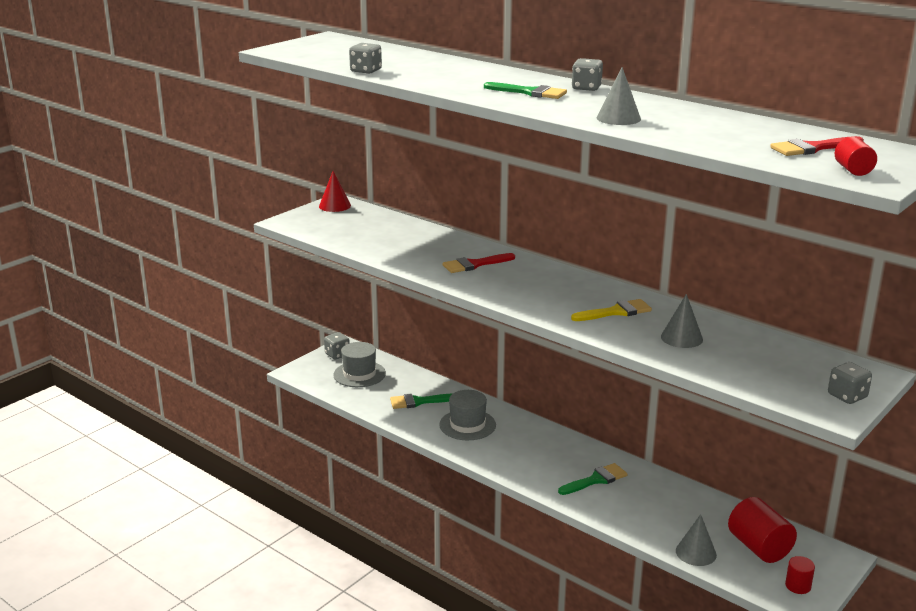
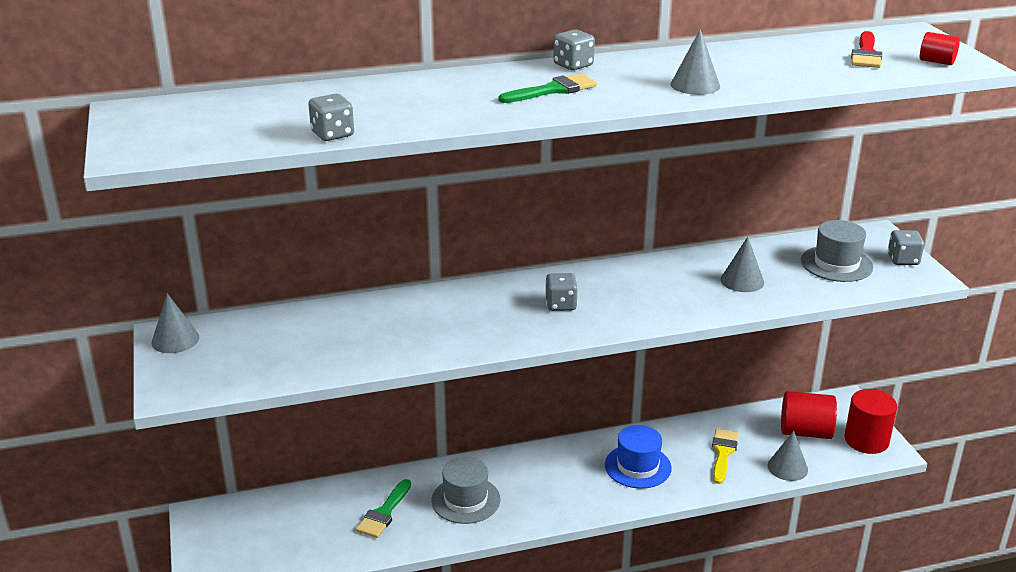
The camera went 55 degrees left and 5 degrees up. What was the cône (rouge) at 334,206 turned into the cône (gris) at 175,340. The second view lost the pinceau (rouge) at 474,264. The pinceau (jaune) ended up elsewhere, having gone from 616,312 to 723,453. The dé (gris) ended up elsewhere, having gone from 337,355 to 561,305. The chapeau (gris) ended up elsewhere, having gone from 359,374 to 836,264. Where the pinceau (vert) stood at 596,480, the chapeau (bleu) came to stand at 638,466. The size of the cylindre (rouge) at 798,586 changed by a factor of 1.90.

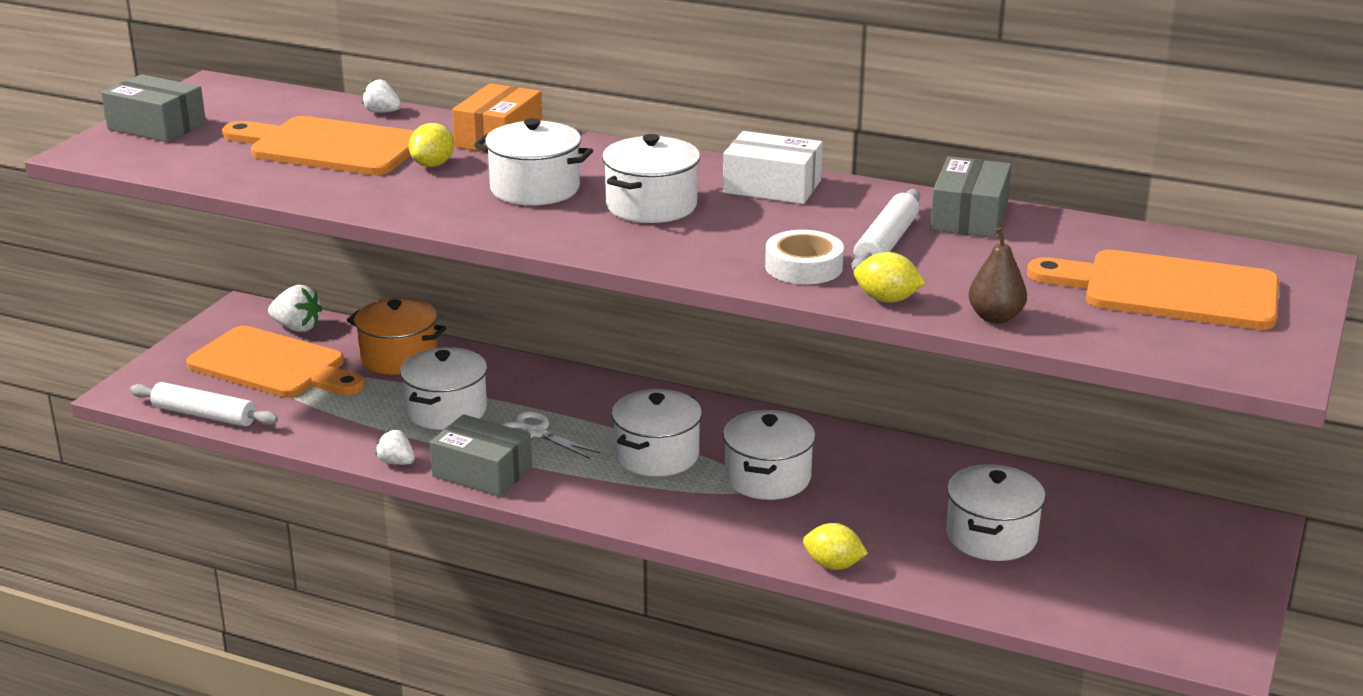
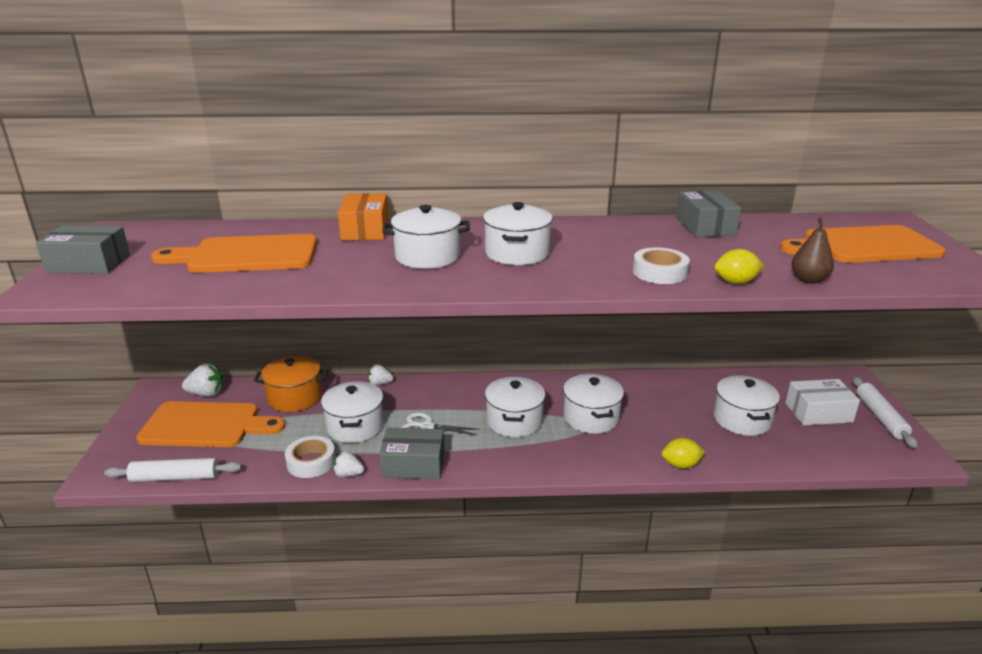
The camera went 25 degrees left and 0 degrees up. The fraise (blanc) ended up elsewhere, having gone from 382,112 to 380,383. The second view lost the citron (jaune) at 433,164. The boîte (blanc) ended up elsewhere, having gone from 772,187 to 818,412. The rouleau à pâtisserie (blanc) ended up elsewhere, having gone from 886,243 to 880,417. The second view gained the ruban adhésif (blanc) at 311,462.

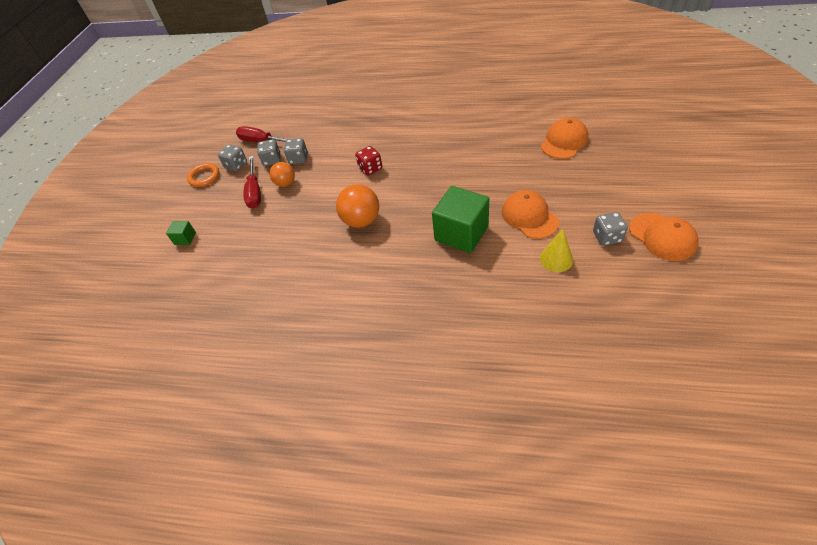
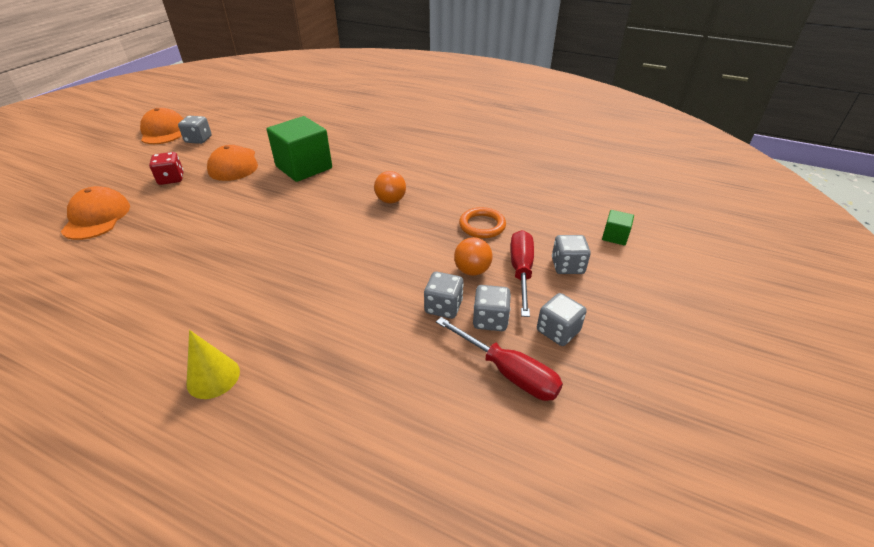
The camera went 170 degrees left and 10 degrees down. The casquette (orange) at 564,141 ended up facing another way, 120 degrees clockwise from before. The dé (rouge) ended up elsewhere, having gone from 370,168 to 171,179. The anneau (orange) ended up elsewhere, having gone from 204,177 to 482,225. The size of the balle (orange) at 361,220 changed by a factor of 0.64. The cône (jaune) ended up elsewhere, having gone from 556,259 to 213,377. The second view gained the dé (gris) at 567,266.

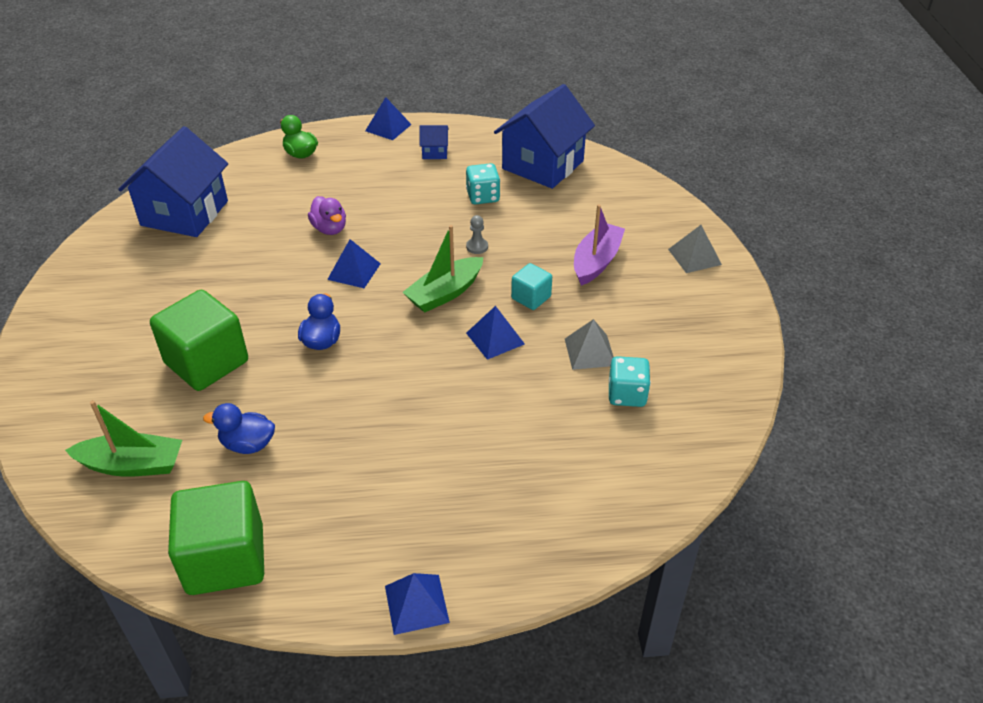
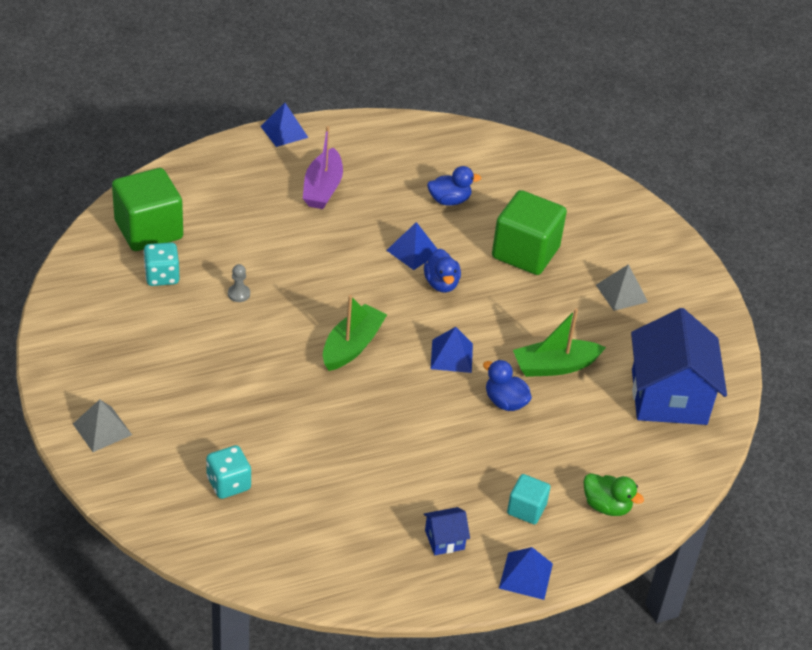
The camera went 160 degrees right and 0 degrees up. The second view lost the maison (bleu) at 543,165. The dé (turquoise) ended up elsewhere, having gone from 483,196 to 228,484. What was the canard (violet) at 329,229 turned into the canard (bleu) at 505,402. The bateau (violet) ended up elsewhere, having gone from 596,261 to 322,188. The pion (gris) ended up elsewhere, having gone from 477,247 to 239,294. The cube (turquoise) ended up elsewhere, having gone from 531,298 to 526,509. The pyramide (bleu) ended up elsewhere, having gone from 495,338 to 413,251. The pyramide (gris) ended up elsewhere, having gone from 589,352 to 621,293. The bateau (vert) ended up elsewhere, having gone from 132,465 to 555,366. The cube (vert) ended up elsewhere, having gone from 225,559 to 148,230.

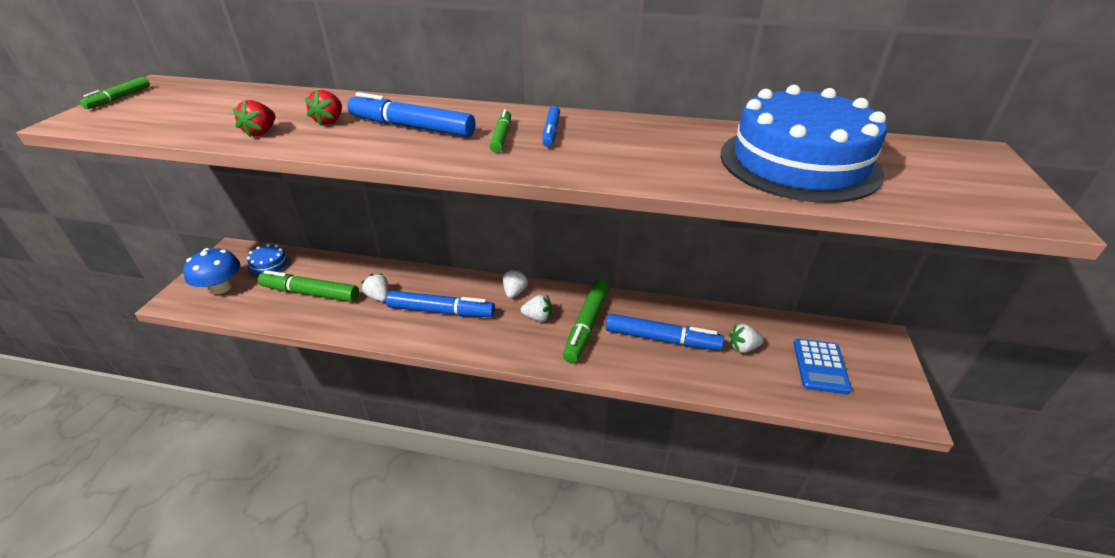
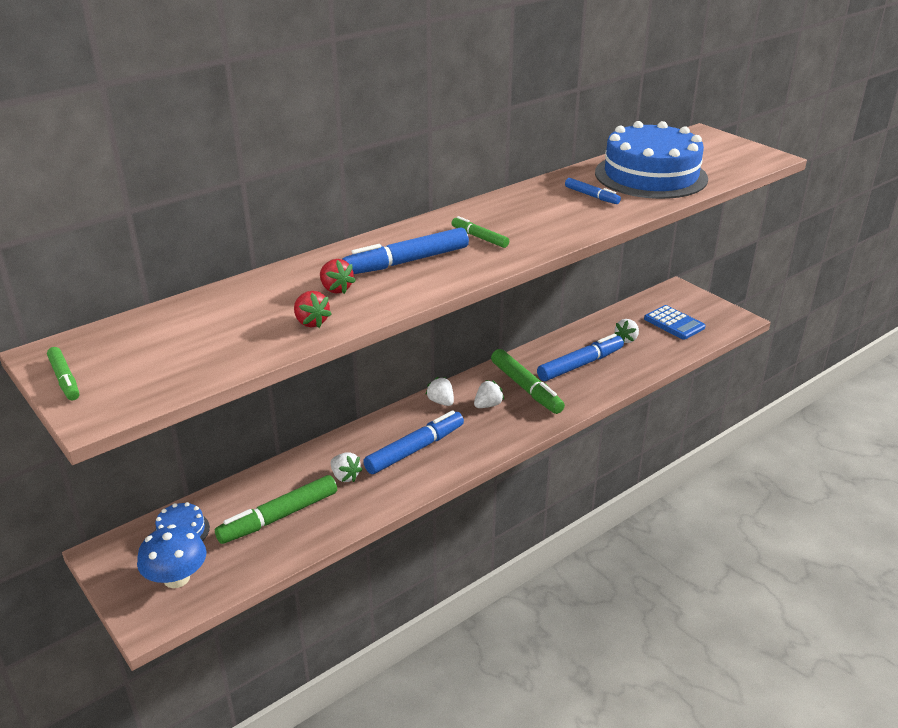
The camera went 50 degrees left and 5 degrees down. The feutre (bleu) ended up elsewhere, having gone from 551,132 to 591,196. The fraise (blanc) at 379,297 ended up facing another way, 135 degrees counterclockwise from before.

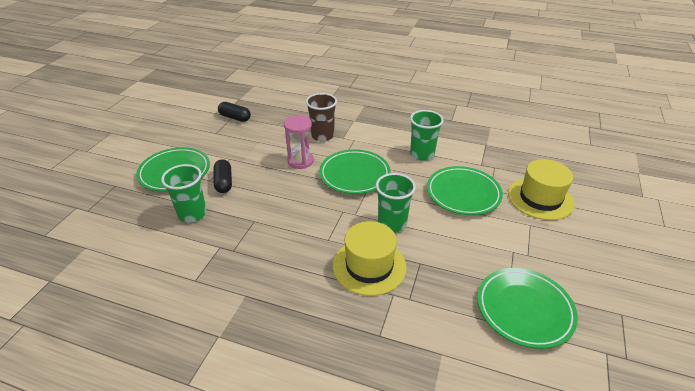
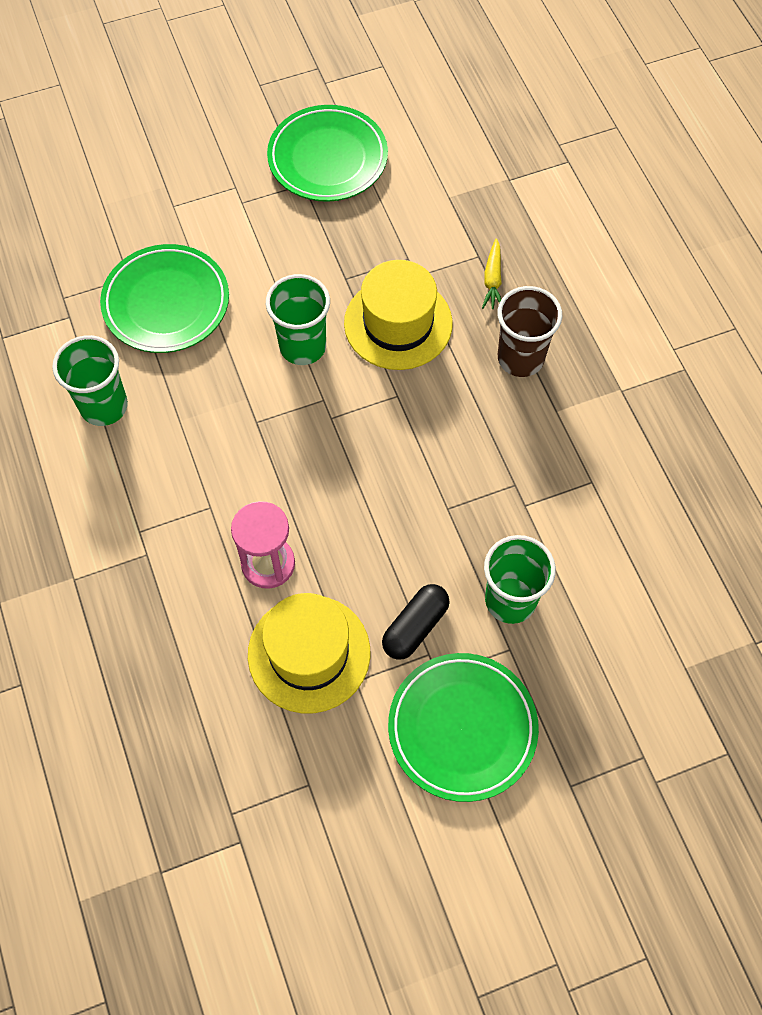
The camera went 130 degrees left and 25 degrees up. The gobelet (marron) ended up elsewhere, having gone from 322,136 to 520,358. The second view lost the gélule (noir) at 235,118. The second view lost the assiette (vert) at 354,175. The chapeau (jaune) ended up elsewhere, having gone from 540,198 to 309,653. The second view gained the carotte (jaune) at 492,280.

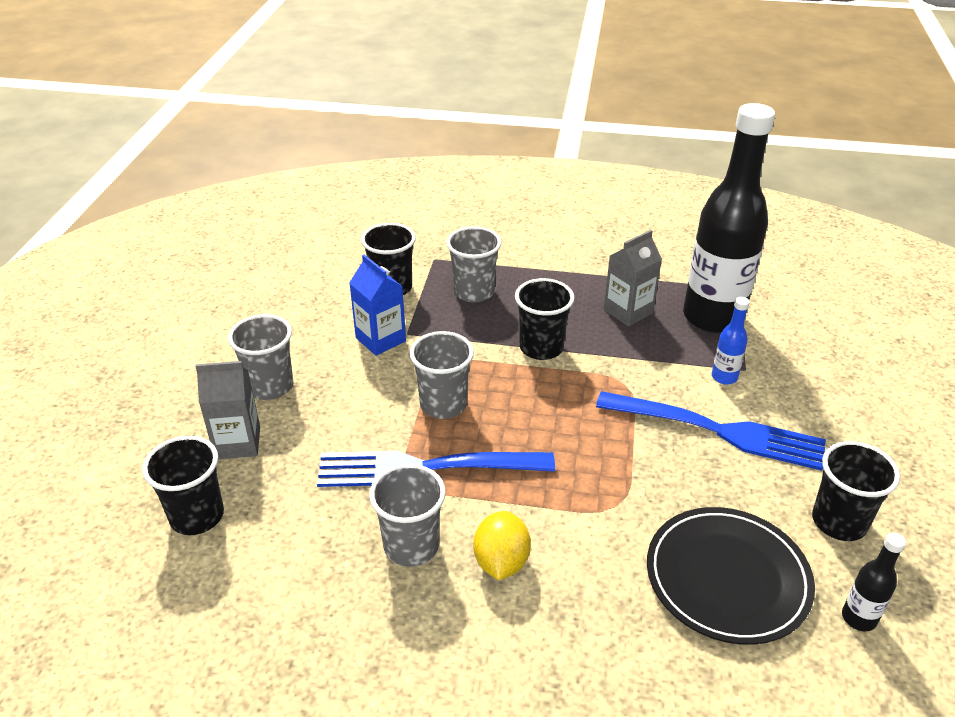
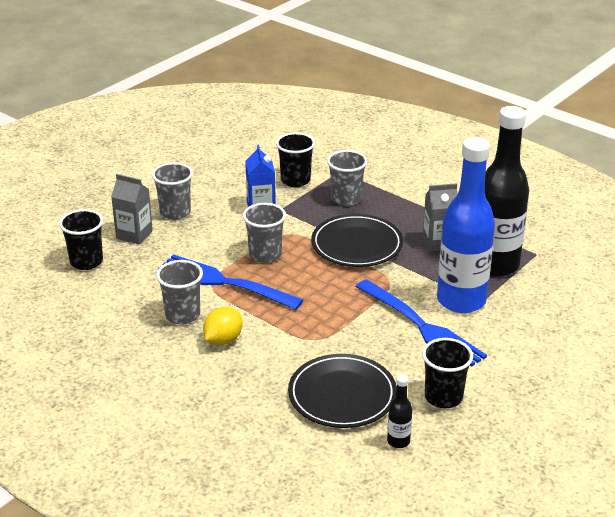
The camera went 30 degrees right and 5 degrees down. Where the gobelet (noir) stood at 541,348, the assiette (noir) came to stand at 357,245. The size of the bouteille (bleu) at 724,377 changed by a factor of 2.50.

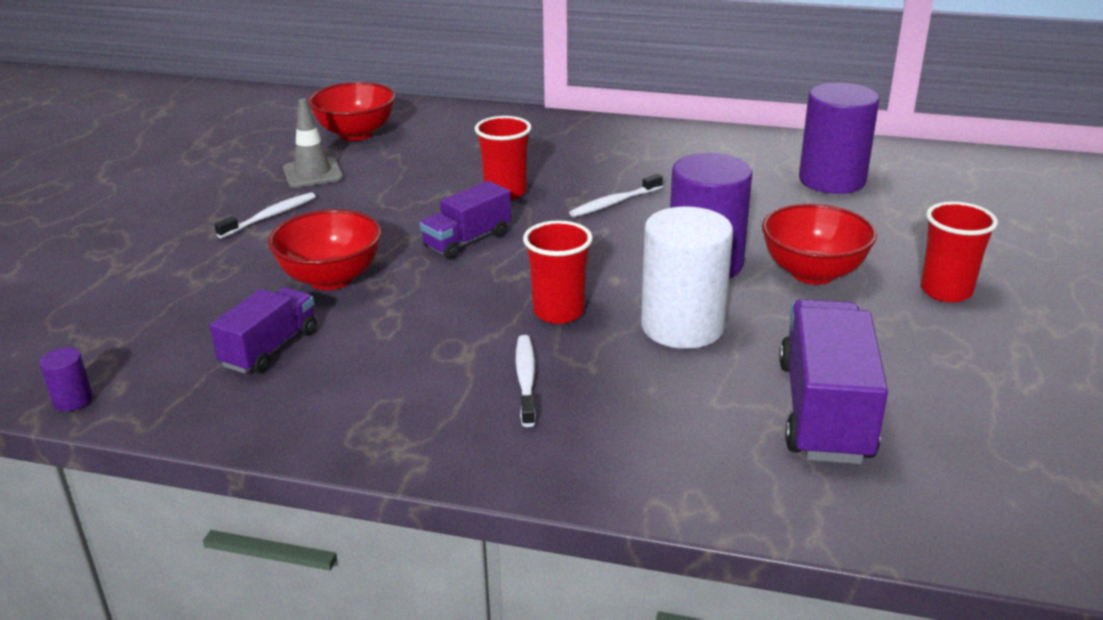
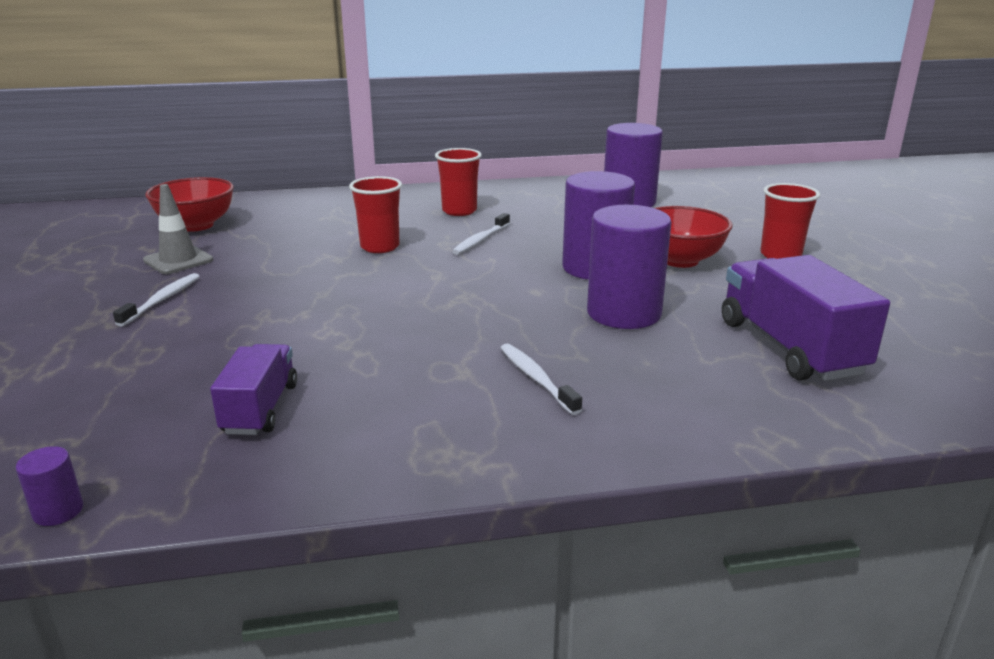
The camera went 25 degrees left and 5 degrees down. The second view lost the camion (violet) at 467,241. What was the cylindre (blanc) at 682,327 turned into the cylindre (violet) at 624,313. The second view lost the bol (rouge) at 331,279. The gobelet (rouge) ended up elsewhere, having gone from 558,312 to 459,211.

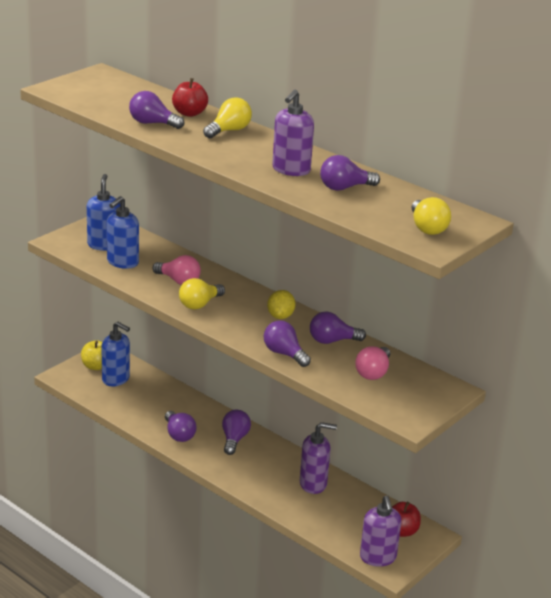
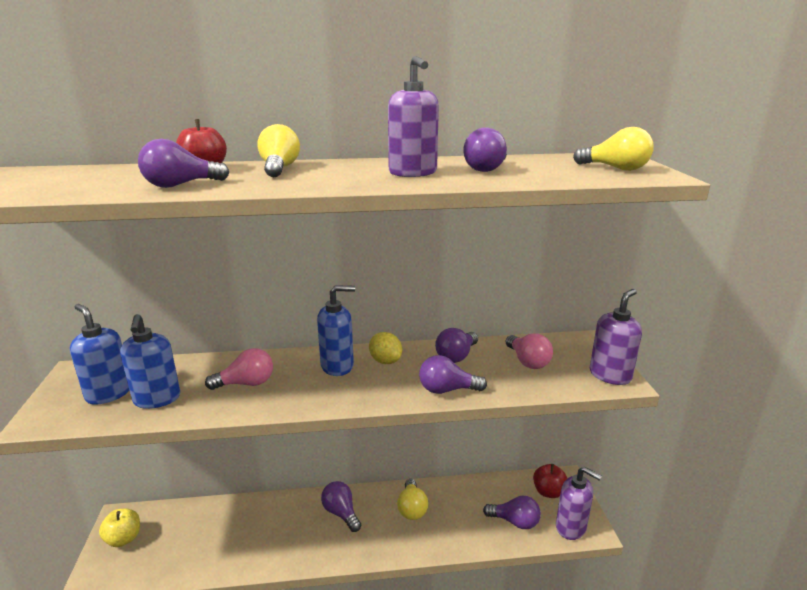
The camera went 45 degrees left and 5 degrees down. The ampoule (jaune) ended up elsewhere, having gone from 199,304 to 412,508. The distributeur de savon (bleu) ended up elsewhere, having gone from 116,379 to 337,366. The ampoule (violet) ended up elsewhere, having gone from 179,434 to 515,521. The distributeur de savon (violet) ended up elsewhere, having gone from 313,484 to 610,375.

